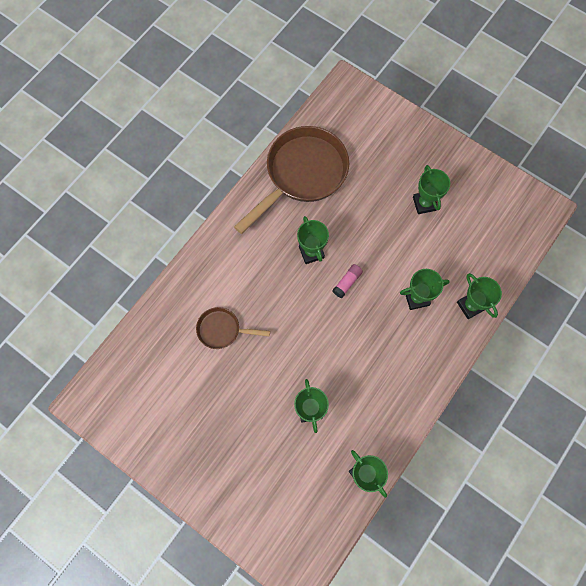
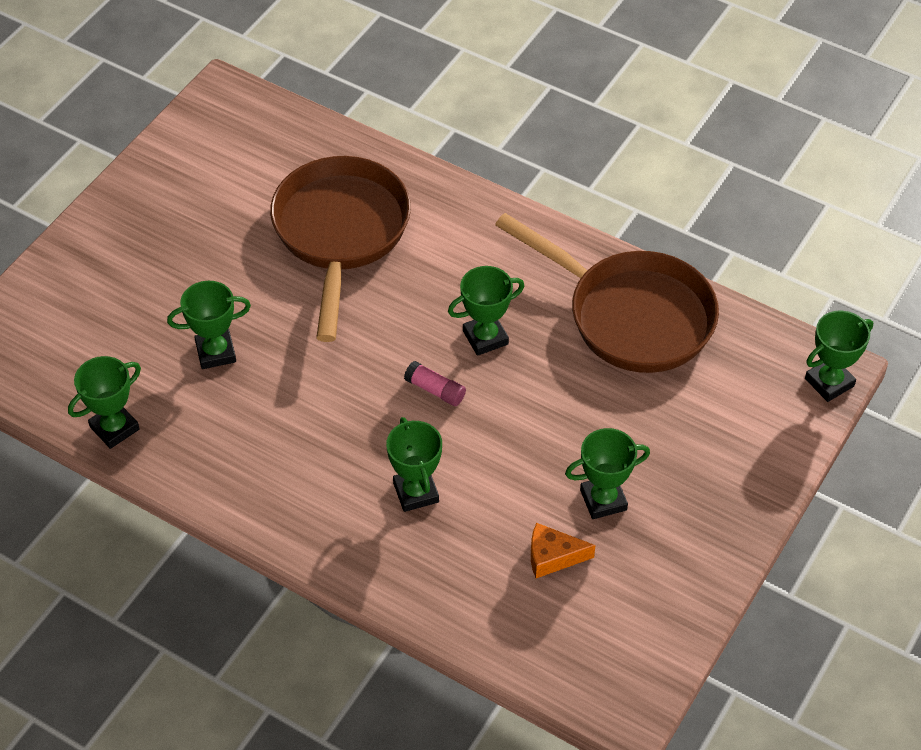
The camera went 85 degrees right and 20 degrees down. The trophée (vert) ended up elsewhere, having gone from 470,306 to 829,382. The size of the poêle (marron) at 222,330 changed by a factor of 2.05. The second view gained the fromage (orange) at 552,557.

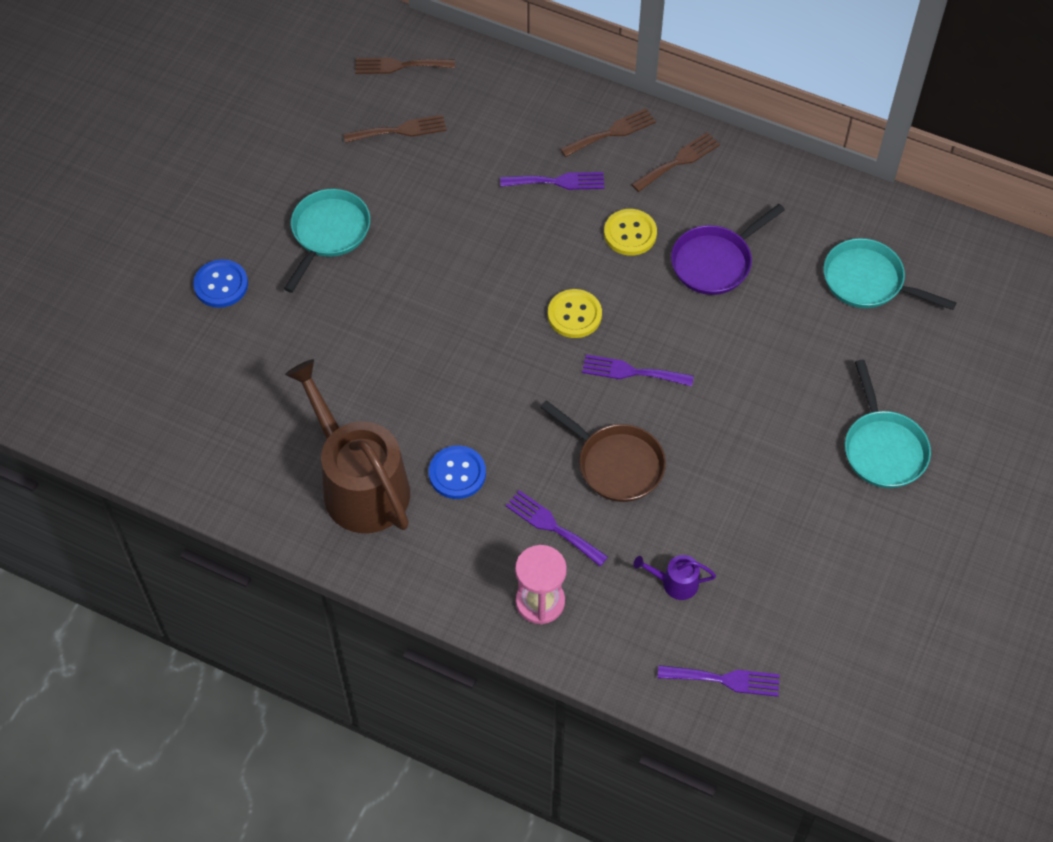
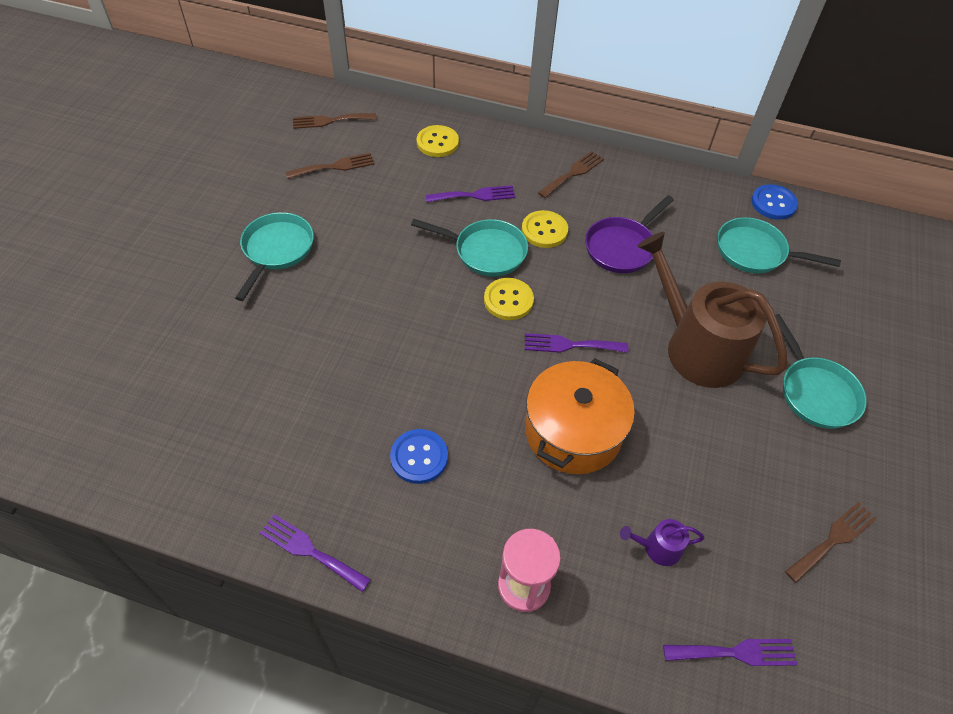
The camera went 10 degrees left and 5 degrees down. The fourchette (marron) ended up elsewhere, having gone from 612,132 to 833,539. The bouton (bleu) ended up elsewhere, having gone from 221,285 to 773,203. The arrosoir (marron) ended up elsewhere, having gone from 360,484 to 697,347. Where the poêle (marron) stood at 616,464, the marmite (orange) came to stand at 573,432. The fourchette (violet) ended up elsewhere, having gone from 552,526 to 310,551. The second view gained the bouton (jaune) at 437,142. The second view gained the poêle (turquoise) at 486,251.

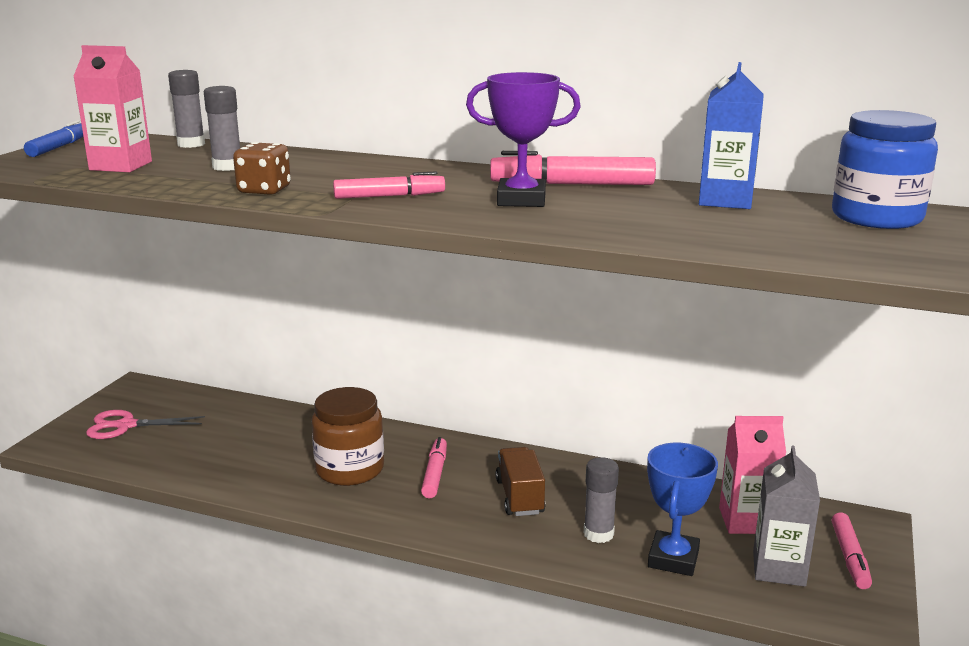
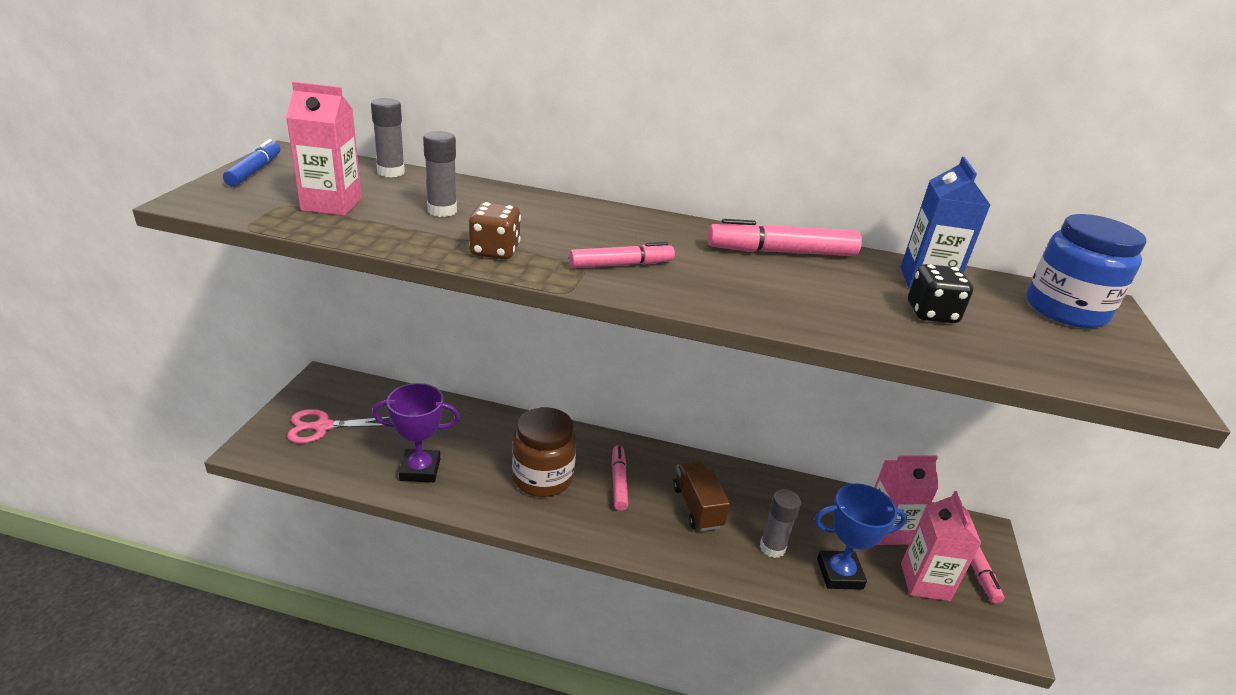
The camera went 10 degrees left and 10 degrees up. The trophée (violet) ended up elsewhere, having gone from 521,200 to 420,470. The trophée (bleu) at 673,559 ended up facing another way, 75 degrees clockwise from before. What was the brique de lait (gris) at 779,568 turned into the brique de lait (rose) at 925,582. The second view gained the dé (noir) at 931,313.

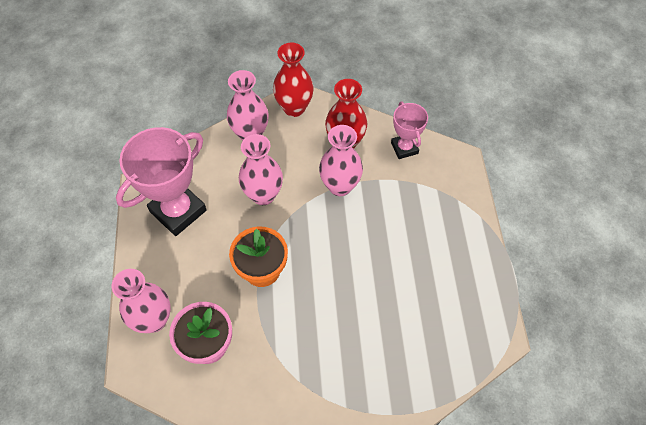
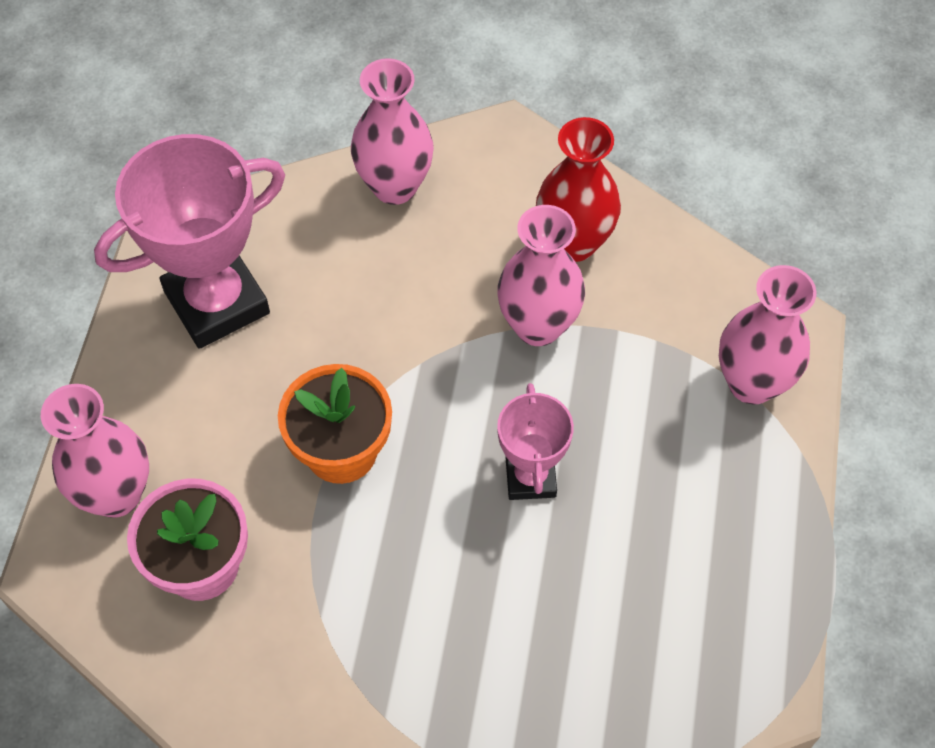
The camera went 15 degrees right and 0 degrees up. The second view lost the vase (rouge) at 294,108. The trophée (rose) ended up elsewhere, having gone from 404,148 to 530,477. The vase (rose) ended up elsewhere, having gone from 263,195 to 752,383.

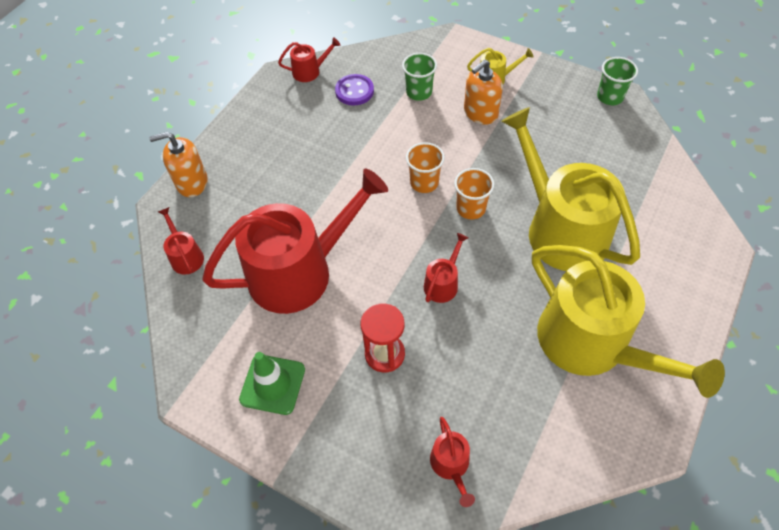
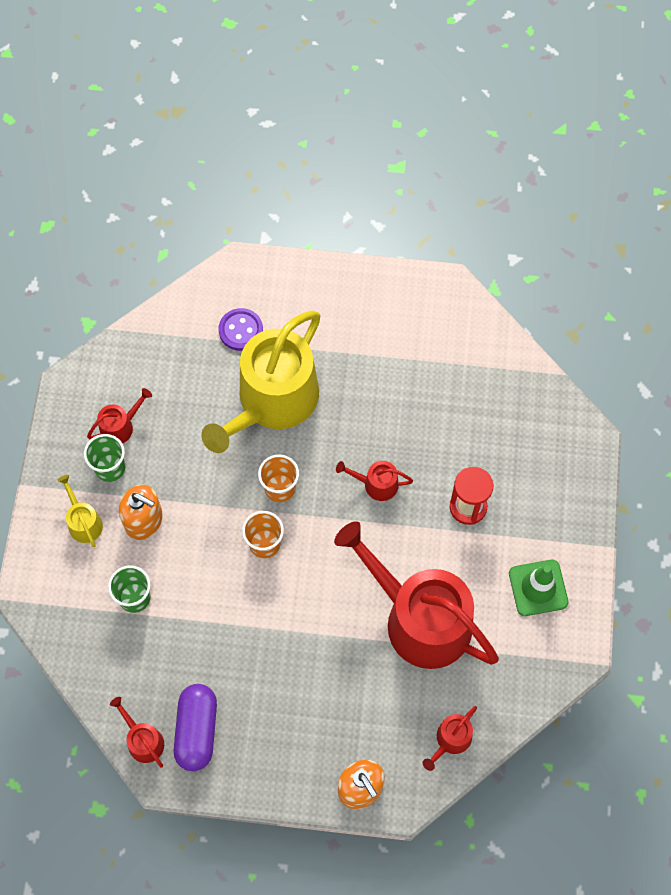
The camera went 115 degrees left and 10 degrees up. The gobelet (vert) ended up elsewhere, having gone from 610,97 to 110,468. The bouton (violet) ended up elsewhere, having gone from 354,91 to 241,330. The second view lost the arrosoir (jaune) at 591,344. The arrosoir (rouge) ended up elsewhere, having gone from 451,465 to 120,426. The second view gained the gélule (violet) at 197,730.

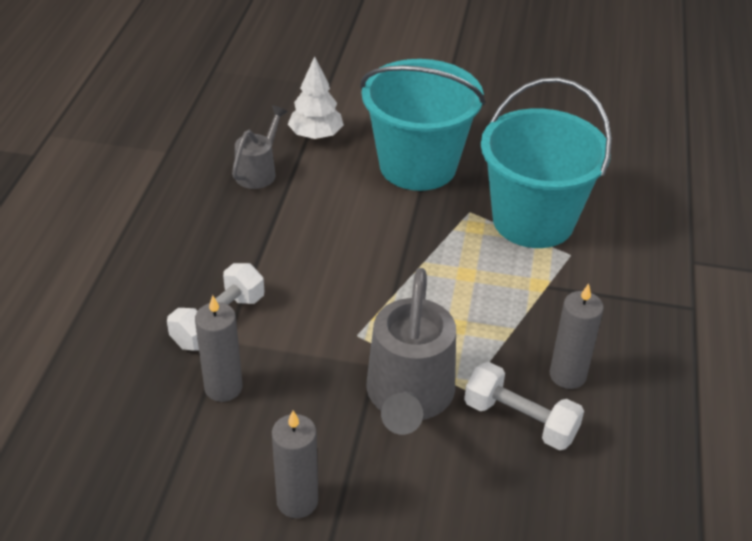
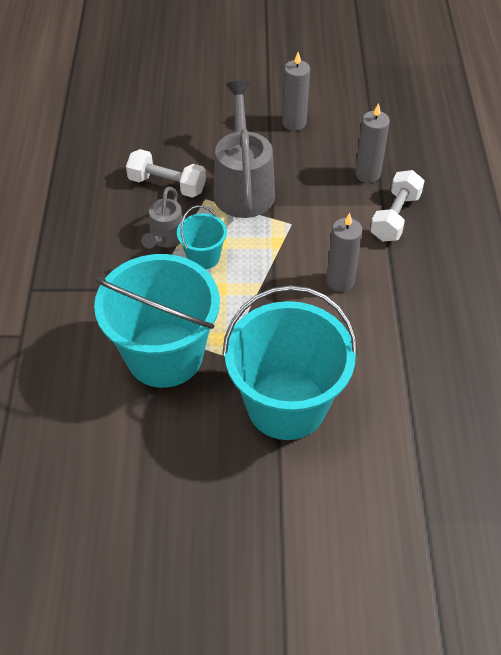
The camera went 170 degrees right and 10 degrees up. The second view lost the arbre (blanc) at 316,135. The arrosoir (gris) ended up elsewhere, having gone from 259,171 to 165,238. The bougie (gris) ended up elsewhere, having gone from 567,375 to 340,281. The second view gained the seau (turquoise) at 203,257.

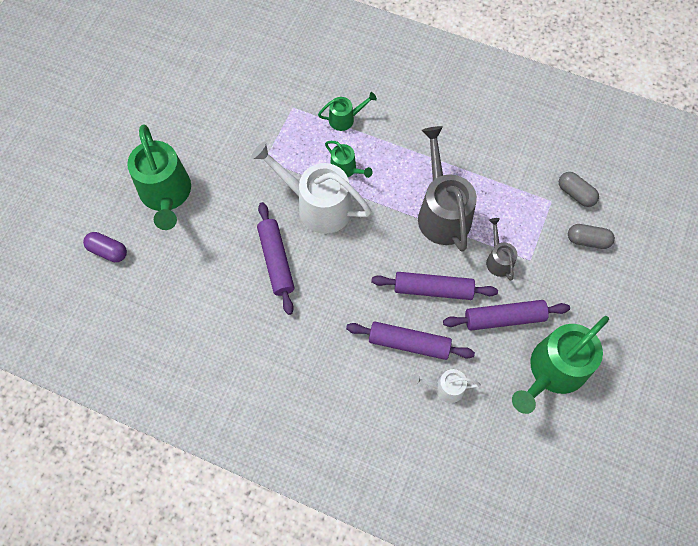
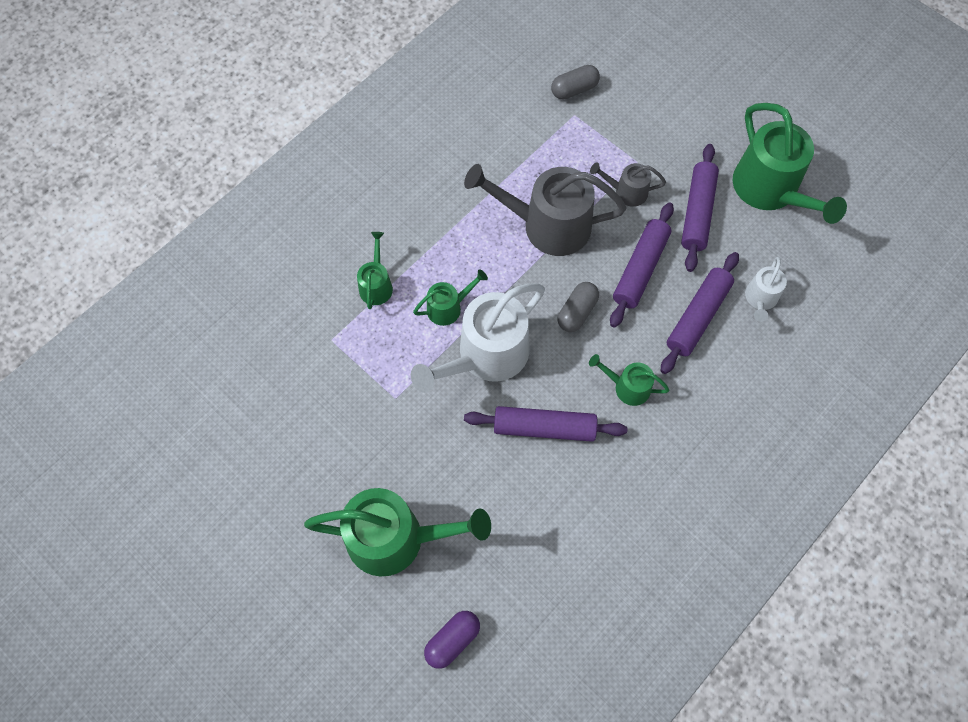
The camera went 70 degrees left and 0 degrees up. The gélule (gris) ended up elsewhere, having gone from 587,240 to 577,312. The second view gained the arrosoir (vert) at 627,387.

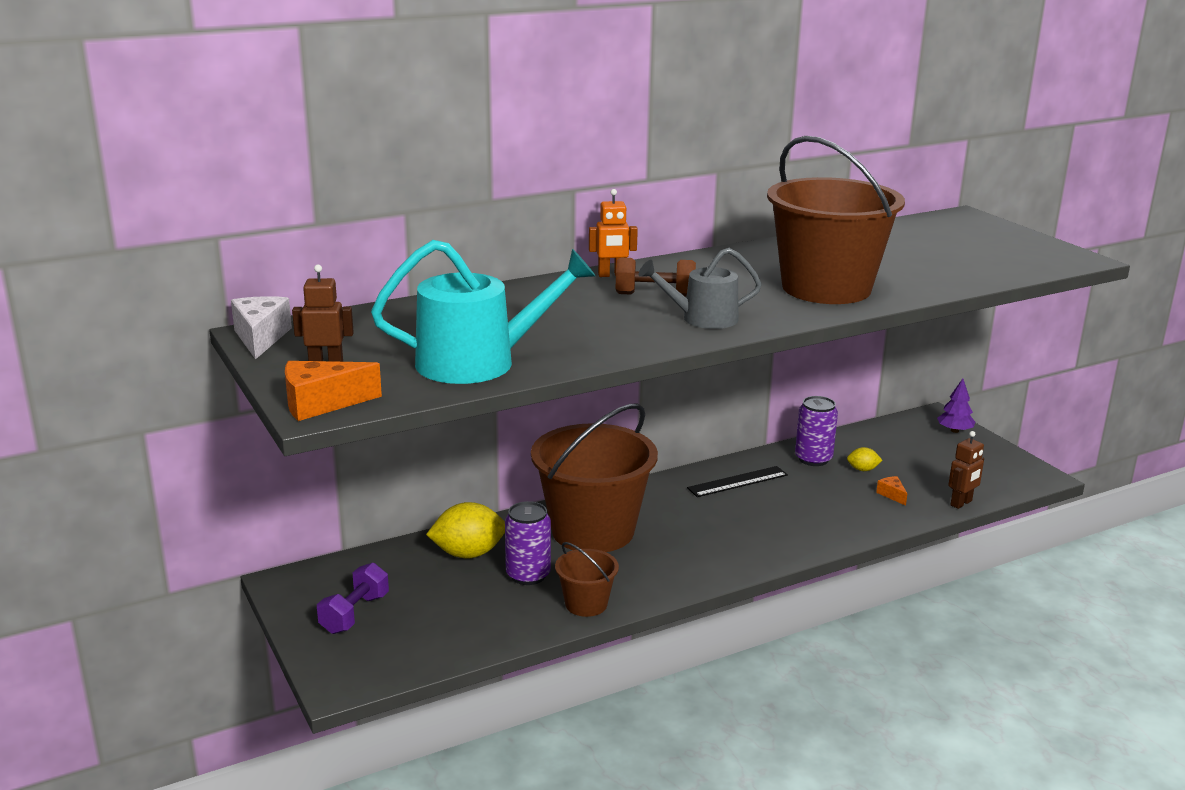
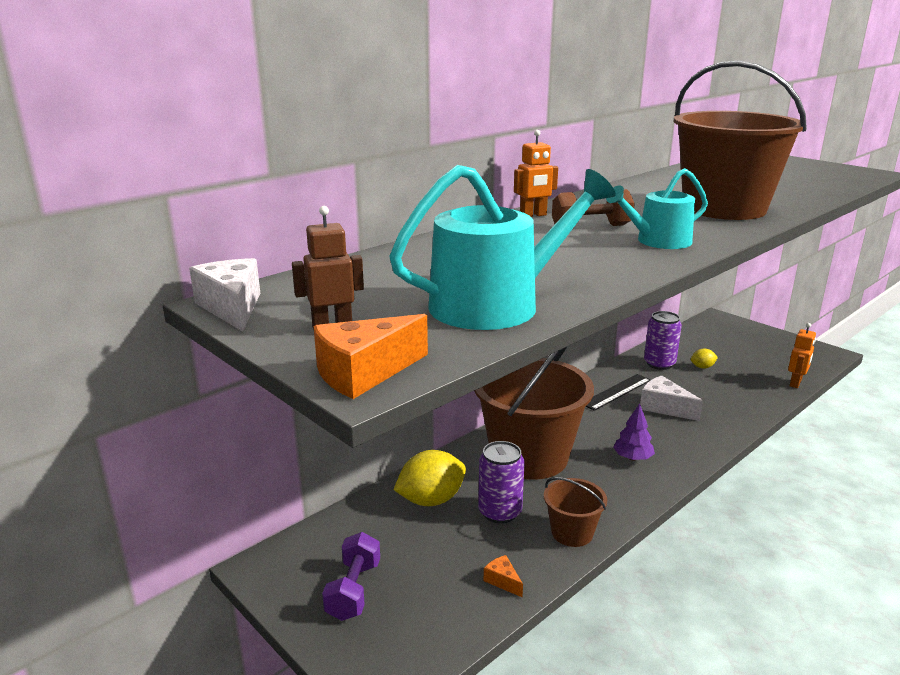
The camera went 15 degrees left and 0 degrees up. What was the arrosoir (gris) at 702,319 turned into the arrosoir (turquoise) at 658,241. The arbre (violet) ended up elsewhere, having gone from 954,431 to 632,458. What was the robot (marron) at 961,503 turned into the robot (orange) at 795,383. The fromage (orange) ended up elsewhere, having gone from 892,495 to 502,581. The second view gained the fromage (blanc) at 664,407.

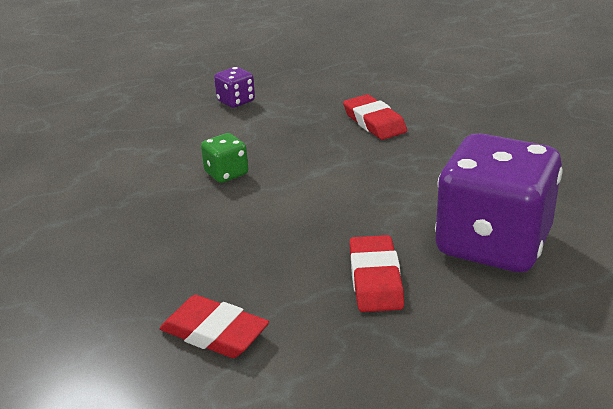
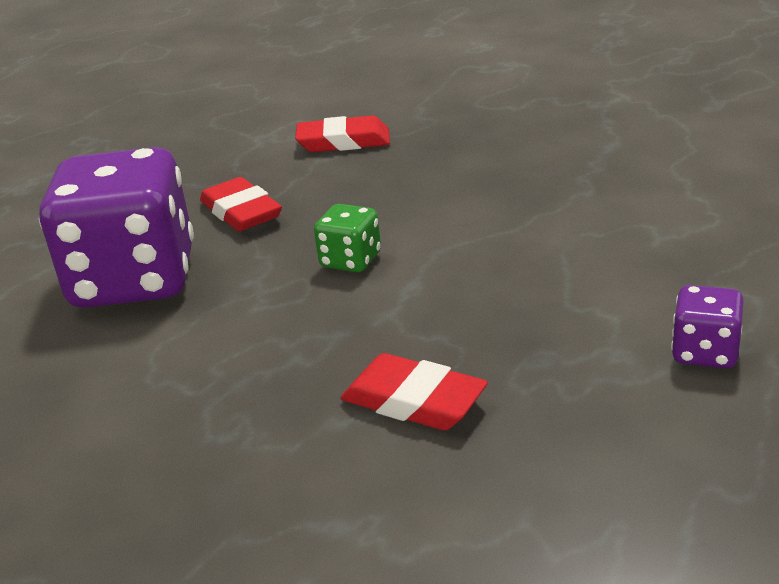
The camera went 150 degrees right and 0 degrees up. The dé (vert) ended up elsewhere, having gone from 226,173 to 351,261.

